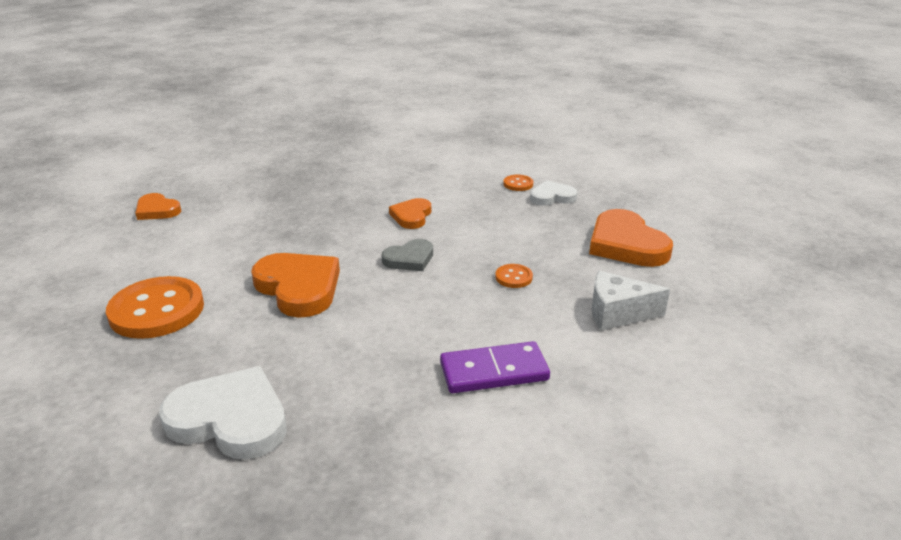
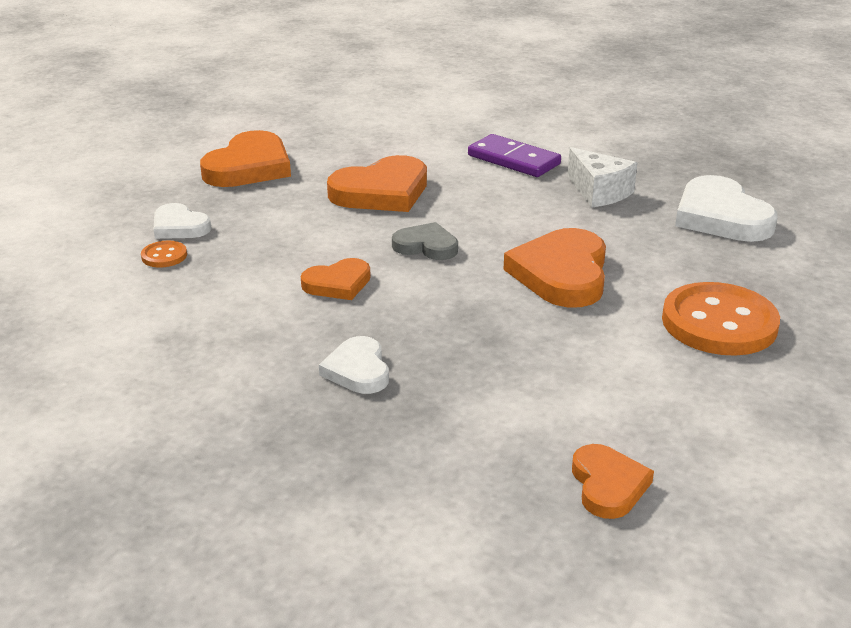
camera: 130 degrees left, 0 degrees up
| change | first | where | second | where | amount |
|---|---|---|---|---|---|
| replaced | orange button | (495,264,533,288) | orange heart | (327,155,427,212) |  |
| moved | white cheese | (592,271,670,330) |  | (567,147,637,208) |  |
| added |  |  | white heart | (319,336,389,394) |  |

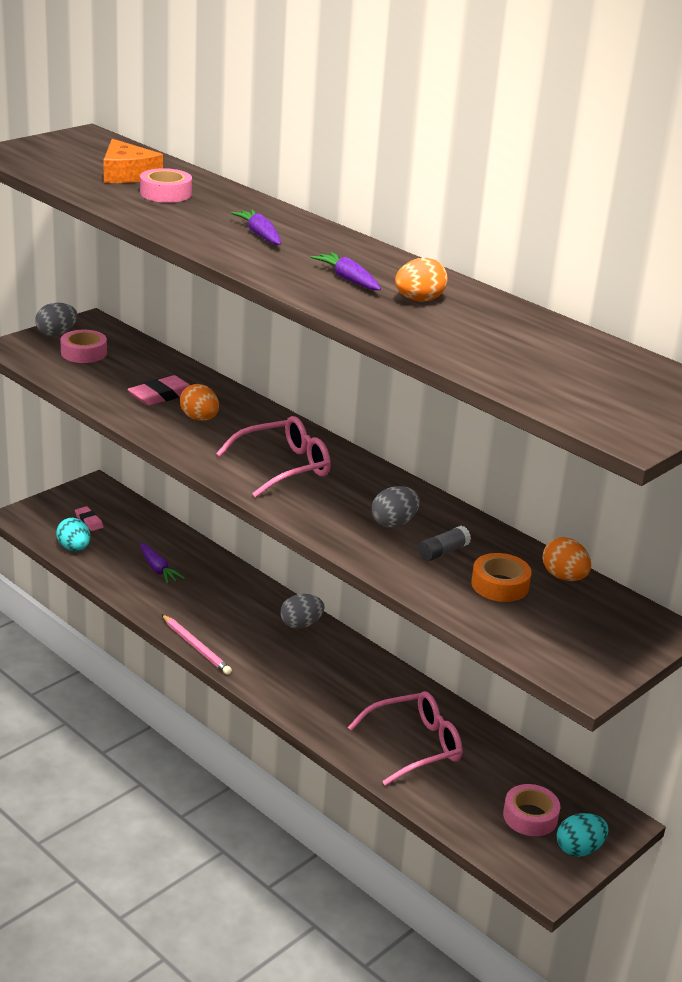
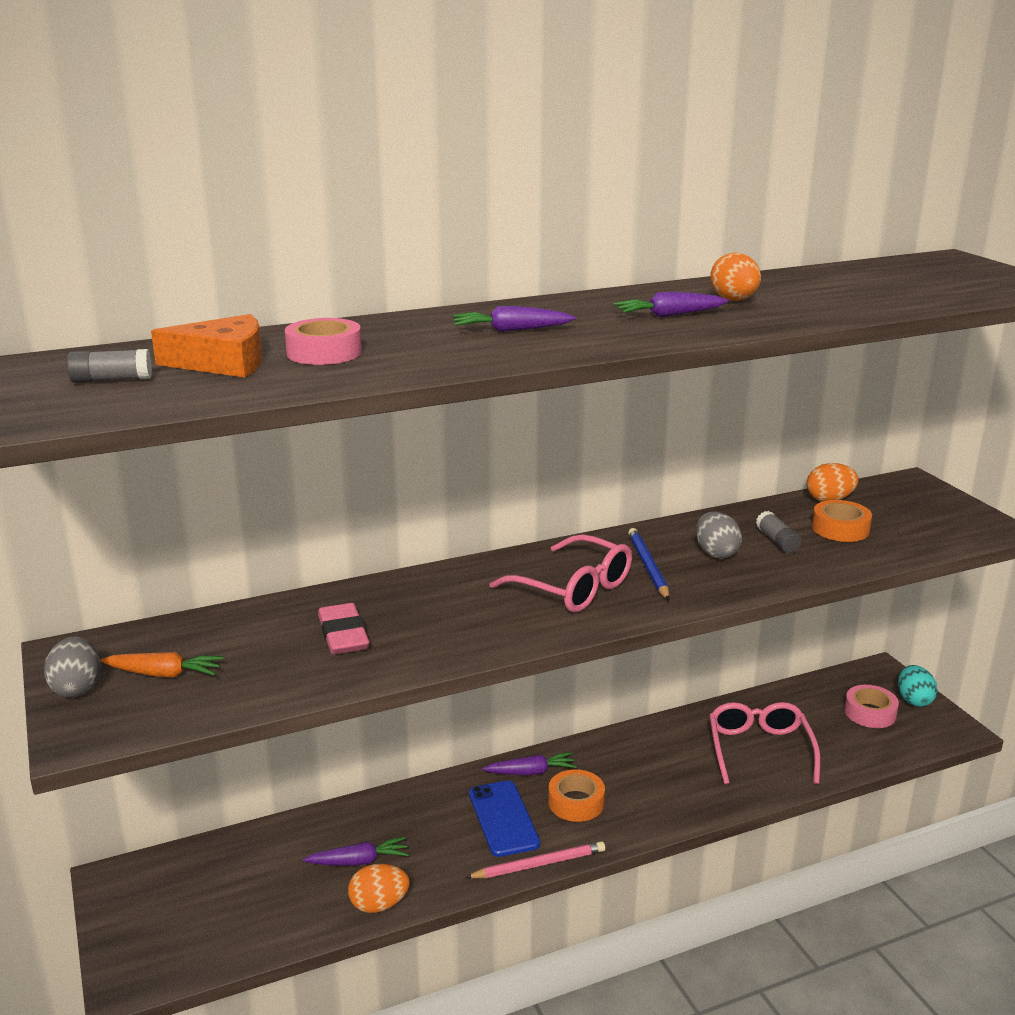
camera: 65 degrees left, 5 degrees down
| change | first | where | second | where | amount |
|---|---|---|---|---|---|
| replaced | pink tape | (60,330,107,363) | orange carrot | (101,652,224,677) |  |
| moved | orange egg | (180,384,219,421) |  | (348,864,410,913) |  |
| turned | pink glasses | (216,416,331,497) |  | (490,534,632,612) | 135 degrees clockwise |
| removed | pink eraser | (75,506,104,531) |  |  |  |
| removed | turquoise egg | (56,518,90,551) |  |  |  |
| replaced | grey egg | (280,594,324,629) | purple carrot | (482,752,577,775) |  |
| added |  |  | grey glue stick | (67,349,152,383) |  |
| added |  |  | blue pencil | (628,528,670,600) |  |
| added |  |  | orange tape | (548,769,605,822) |  |
| added |  |  | blue phone | (469,781,540,857) |  |

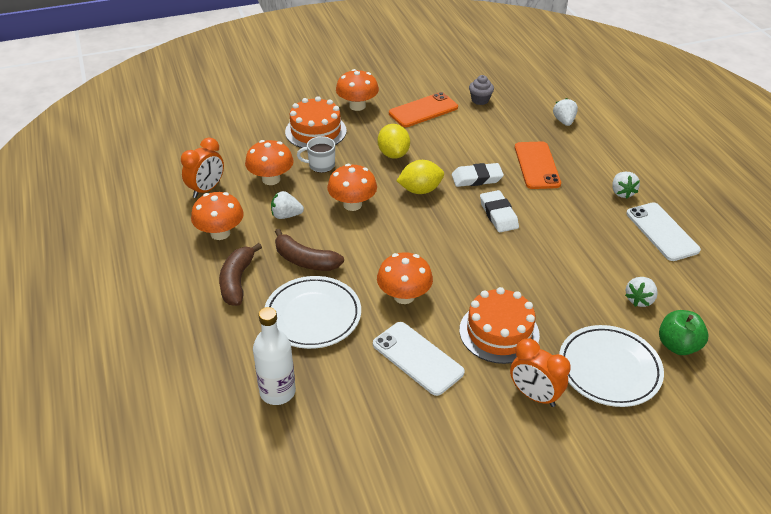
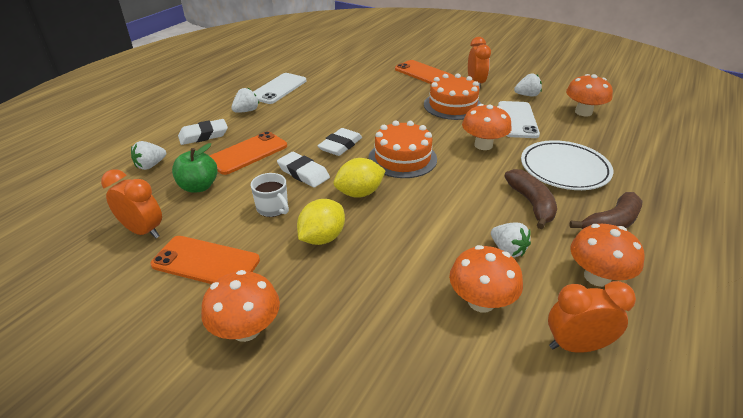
camera: 130 degrees left, 5 degrees down
| change | first | where | second | where | amount |
|---|---|---|---|---|---|
| replaced | grey cupcake | (469,75,494,105) | orange clock | (101,169,162,239) |  |
| moved | orange cake | (285,96,347,148) |  | (368,120,437,178) |  |
| moved | white mug | (297,136,335,173) |  | (251,173,289,217) |  |
| turned | yellow lemon | (397,160,444,194) |  | (334,158,386,198) | 60 degrees counterclockwise |
| moved | orange mushroom | (327,164,377,211) |  | (566,74,613,116) |  |
| moved | white strawberry | (625,277,658,307) |  | (514,73,542,96) |  |
| removed | white bottle | (253,307,296,405) |  |  |  |
| moved | green apple | (659,310,709,355) |  | (172,143,218,193) |  |
| replaced | white plate | (559,325,664,407) | orange phone | (395,60,454,84) |  |
| added |  |  | white eraser | (178,119,228,145) |  |

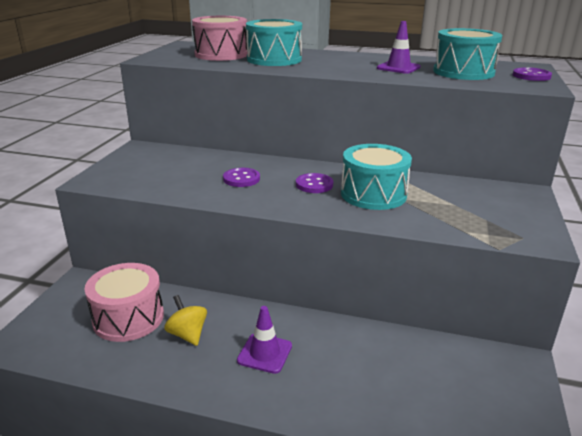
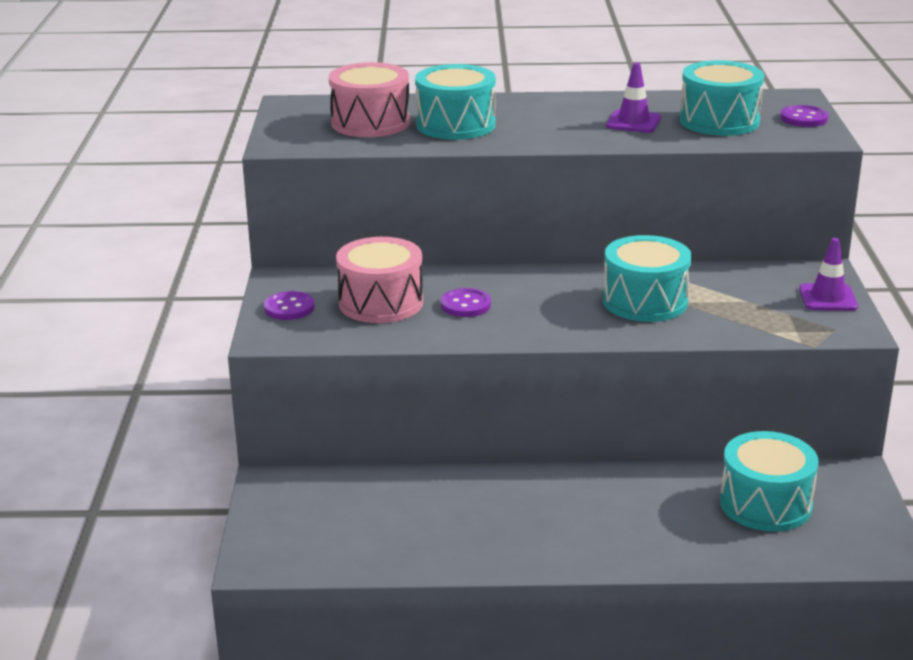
camera: 15 degrees left, 0 degrees up
| change | first | where | second | where | amount |
|---|---|---|---|---|---|
| moved | purple button | (296,173,333,193) |  | (264,291,315,320) |  |
| moved | pink drum | (85,263,164,342) |  | (336,237,423,323) |  |
| removed | yellow spinning top | (164,295,207,346) |  |  |  |
| moved | purple traffic cone | (237,306,292,374) |  | (799,238,858,311) |  |
| added |  |  | turquoise drum | (720,431,819,532) |  |

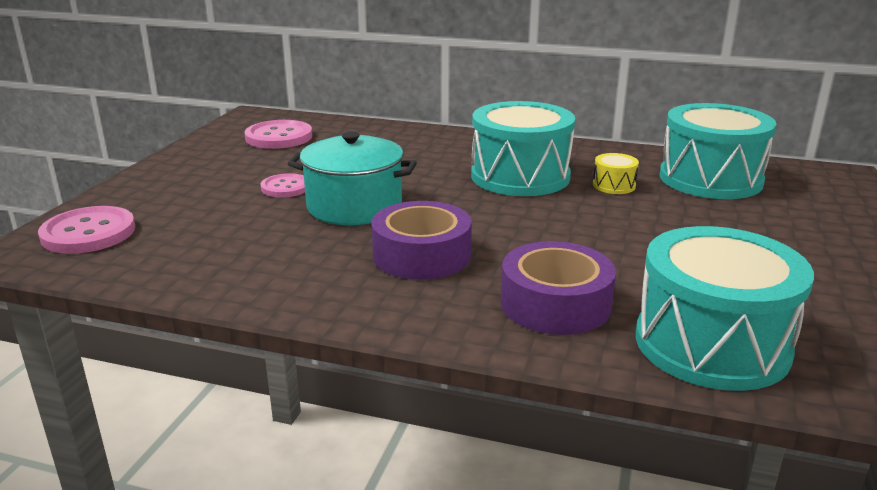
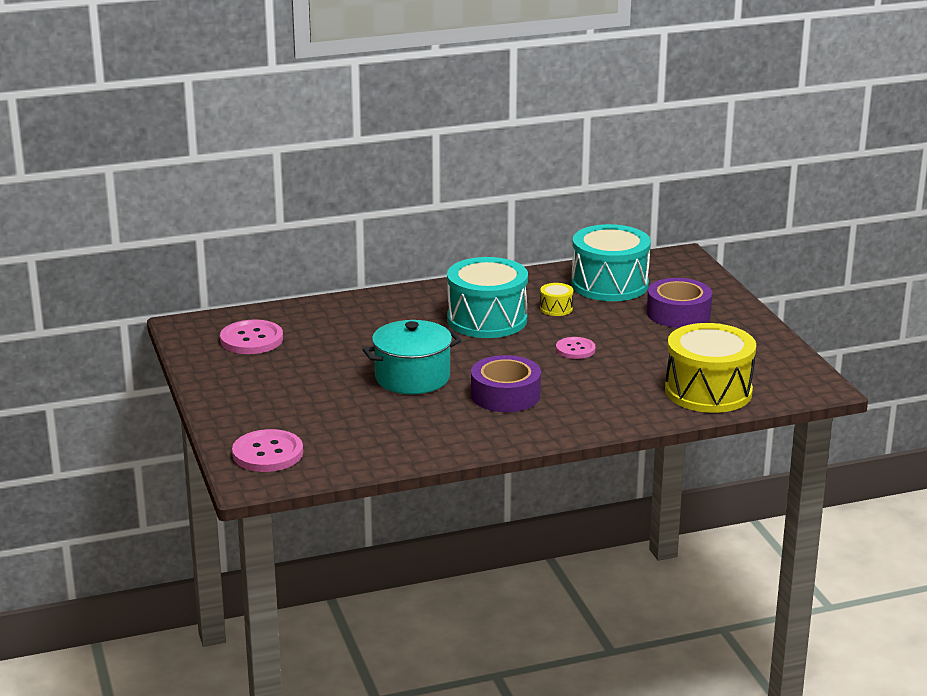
camera: 35 degrees left, 0 degrees up
| change | first | where | second | where | amount |
|---|---|---|---|---|---|
| moved | pink button | (260,173,305,198) |  | (556,337,596,359) |  |
| recoloured | turquoise drum | (636,226,814,391) | yellow drum | (665,323,756,413) |  |
| moved | purple tape | (501,241,616,335) |  | (647,278,712,328) |  |

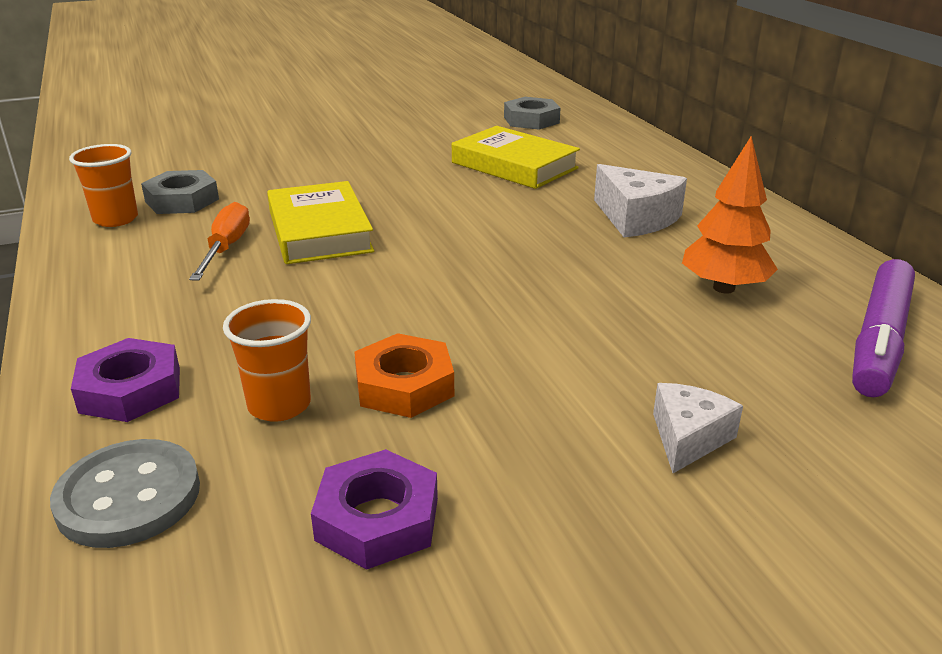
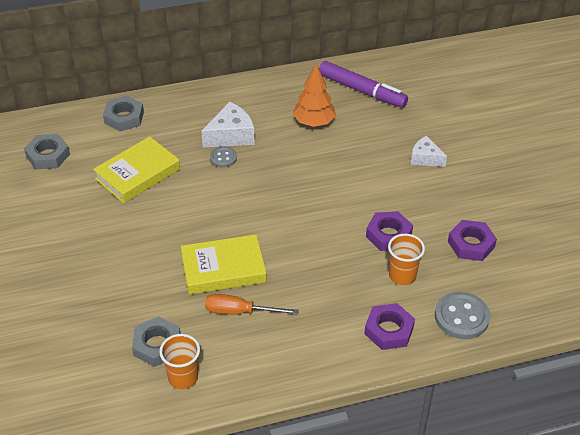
camera: 85 degrees left, 15 degrees up
| change | first | where | second | where | amount |
|---|---|---|---|---|---|
| recoloured | orange nut | (354,333,454,418) | purple nut | (366,211,413,251) |  |
| added |  |  | grey nut | (103,96,144,132) |  |
| added |  |  | grey button | (210,147,237,168) |  |

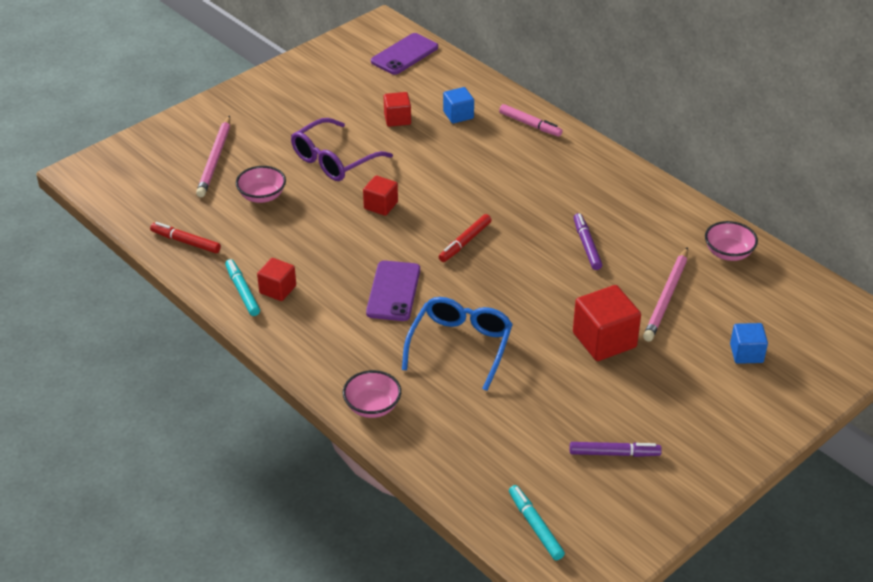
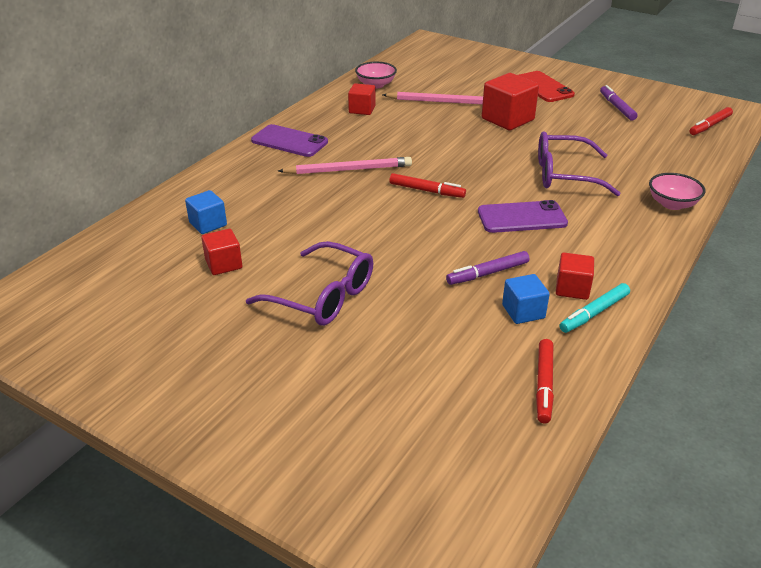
camera: 105 degrees left, 5 degrees down
| change | first | where | second | where | amount |
|---|---|---|---|---|---|
| moved | purple phone | (371,33,438,75) |  | (251,124,328,157) |  |
| removed | pink marker | (499,104,562,137) |  |  |  |
| moved | pink pencil | (196,115,230,197) |  | (278,157,412,174) |  |
| removed | pink bowl | (236,166,286,203) |  |  |  |
| moved | red cube | (363,175,398,216) |  | (348,83,376,115) |  |
| moved | purple marker | (573,213,602,270) |  | (446,251,529,285) |  |
| recoloured | blue glasses | (402,297,513,391) | purple glasses | (538,132,621,196) |  |
| moved | blue cube | (730,323,768,364) |  | (502,274,550,324) |  |
| recoloured | turquoise marker | (509,485,565,560) | red marker | (689,107,733,135) |  |
| added |  |  | red phone | (518,71,575,102) |  |

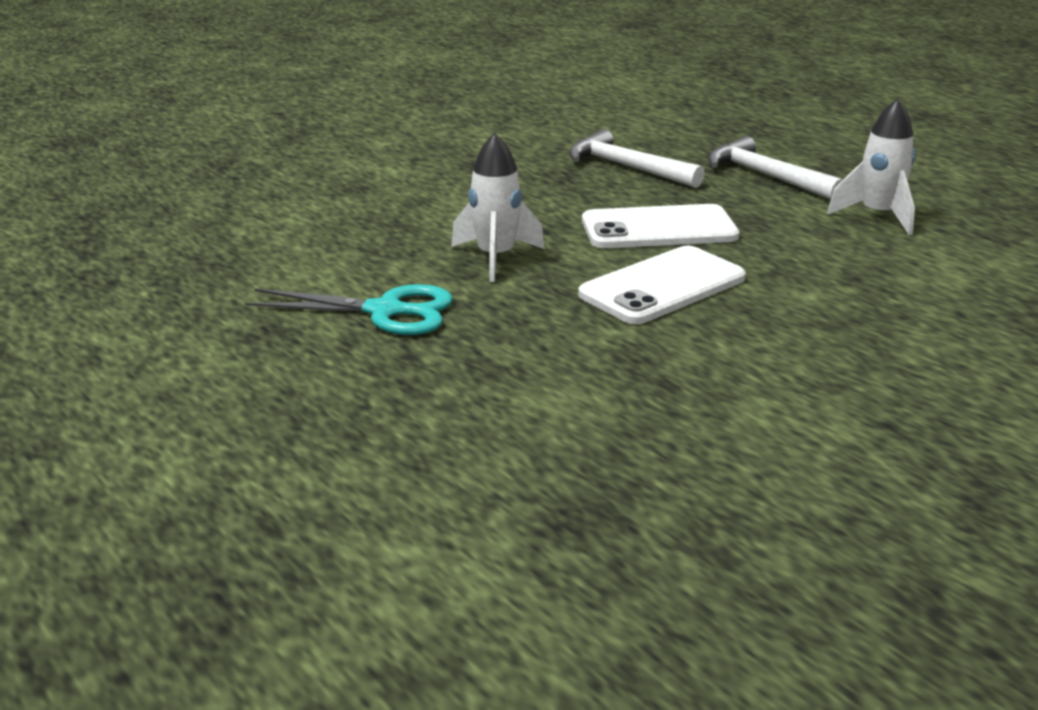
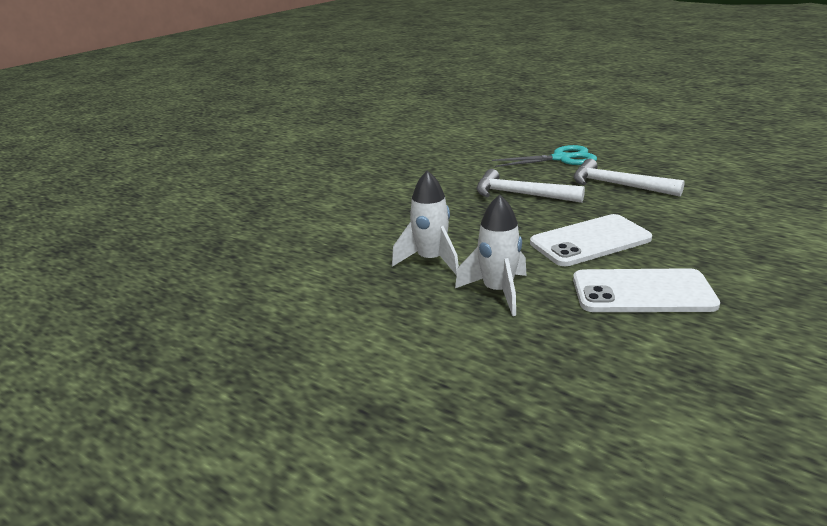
camera: 15 degrees left, 0 degrees up
| change | first | where | second | where | amount |
|---|---|---|---|---|---|
| moved | white rocket | (827,99,916,235) |  | (392,170,459,276) |  |
| turned | white phone | (578,246,746,324) |  | (573,268,720,312) | 60 degrees clockwise |
| moved | turquoise scissors | (245,284,453,335) |  | (492,145,597,167) |  |

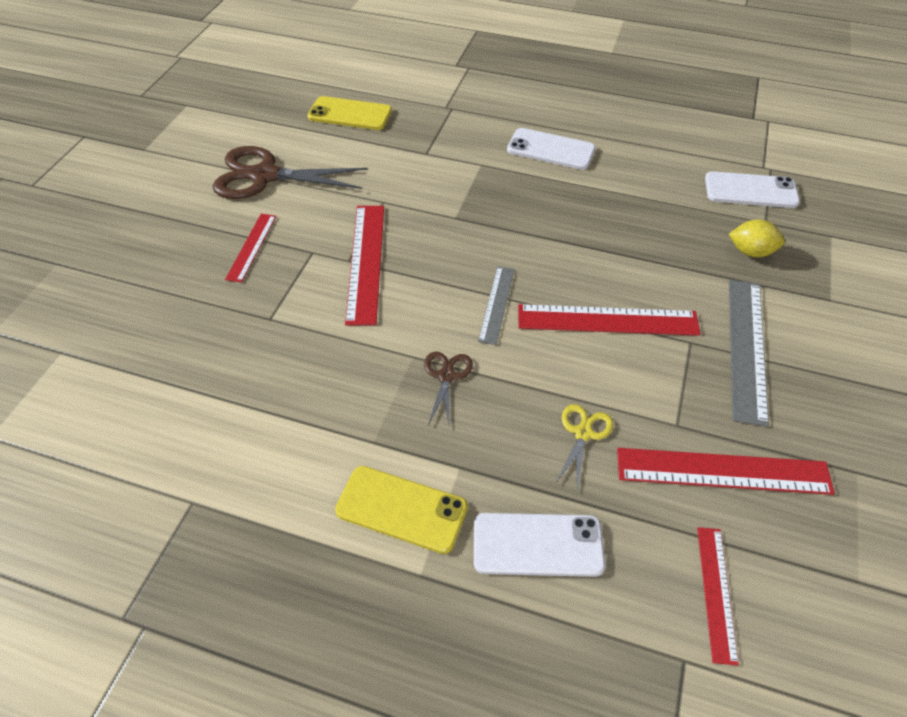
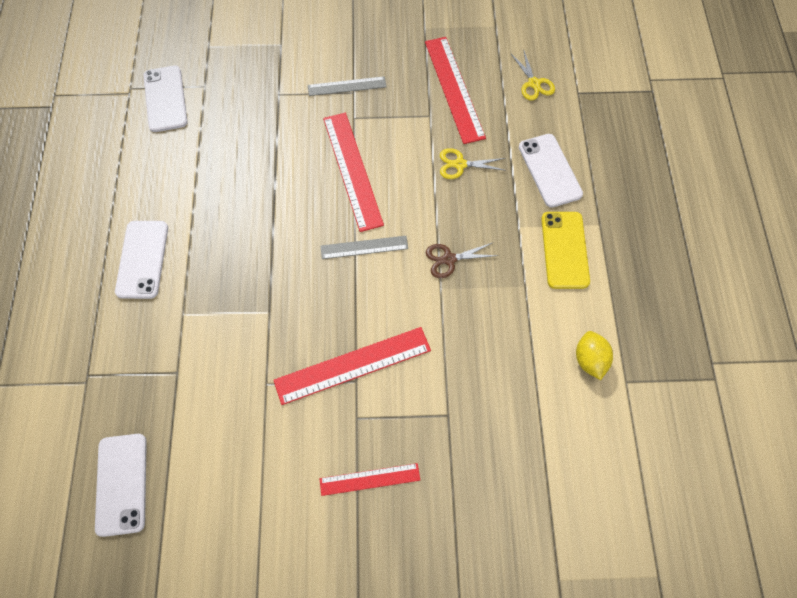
camera: 110 degrees left, 15 degrees up
| change | first | where | second | where | amount |
|---|---|---|---|---|---|
| recoloured | yellow phone | (307,96,392,130) | white phone | (95,434,147,537) |  |
| removed | brown scissors | (213,146,368,199) |  |  |  |
| moved | yellow lemon | (729,220,785,257) |  | (576,331,613,380) |  |
| resized | grey ruler | (729,280,769,427) |  | (308,76,387,96) | x0.59 |
| replaced | red ruler | (697,527,739,666) | yellow scissors | (511,49,555,101) |  |

